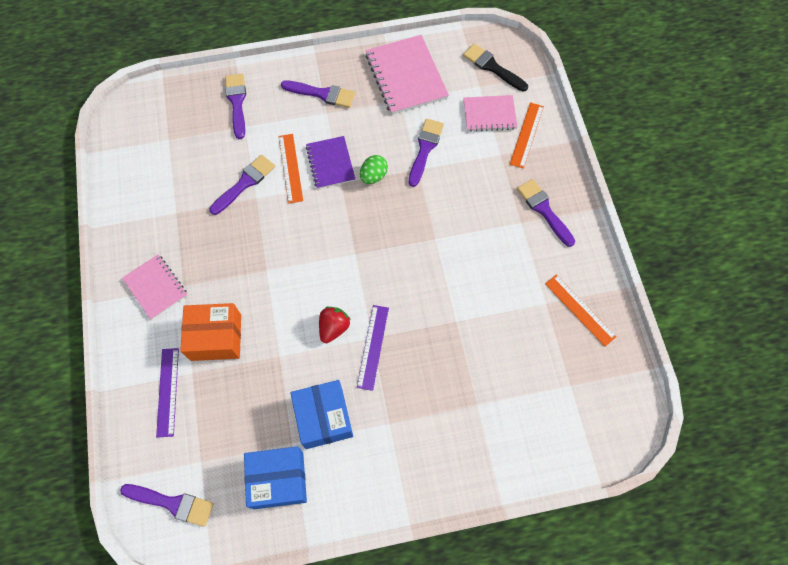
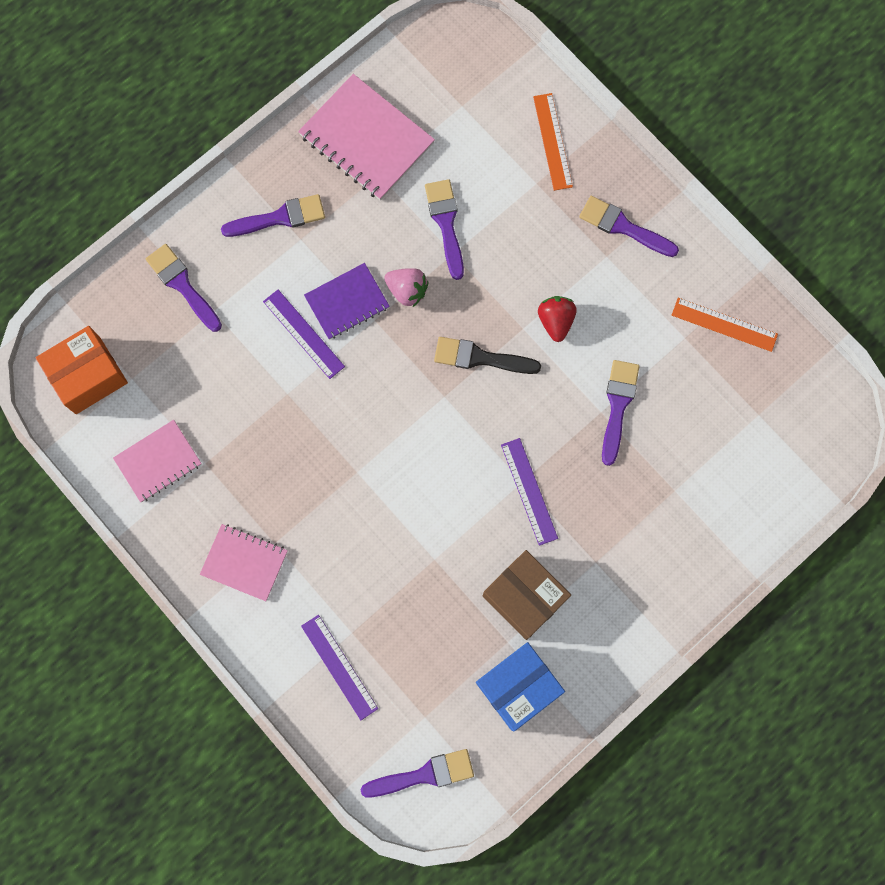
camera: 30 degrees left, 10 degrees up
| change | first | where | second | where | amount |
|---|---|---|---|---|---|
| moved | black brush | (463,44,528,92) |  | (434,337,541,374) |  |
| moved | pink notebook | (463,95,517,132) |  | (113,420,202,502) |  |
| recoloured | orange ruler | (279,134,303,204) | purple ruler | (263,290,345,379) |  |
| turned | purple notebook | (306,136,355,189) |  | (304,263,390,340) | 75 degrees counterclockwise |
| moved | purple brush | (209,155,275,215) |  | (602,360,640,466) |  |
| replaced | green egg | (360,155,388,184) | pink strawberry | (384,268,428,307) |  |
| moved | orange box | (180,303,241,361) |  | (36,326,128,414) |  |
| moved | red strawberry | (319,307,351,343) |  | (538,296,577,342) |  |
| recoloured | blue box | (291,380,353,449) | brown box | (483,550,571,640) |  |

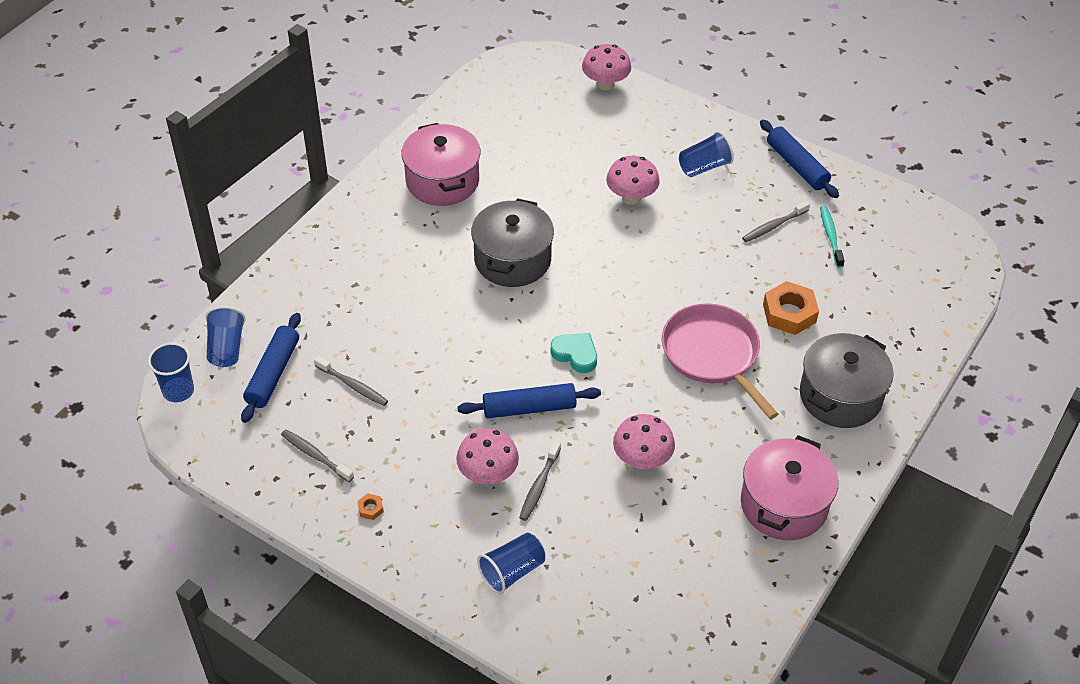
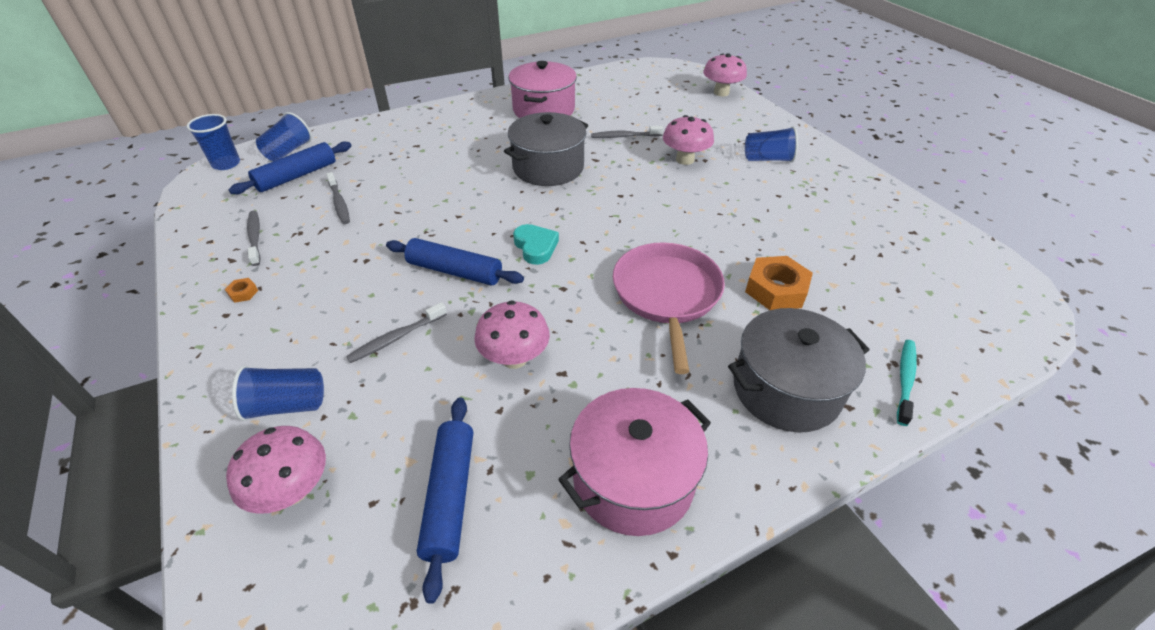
camera: 30 degrees right, 5 degrees down
| change | first | where | second | where | amount |
|---|---|---|---|---|---|
| moved | blue rolling pin | (760,120,839,198) |  | (417,397,473,604) |  |
| moved | grey toothbrush | (742,201,810,242) |  | (591,126,663,138) |  |
| moved | turquoise toothbrush | (820,206,845,268) |  | (897,340,917,426) |  |
| moved | pink mushroom | (456,428,519,484) |  | (226,426,326,514) |  |

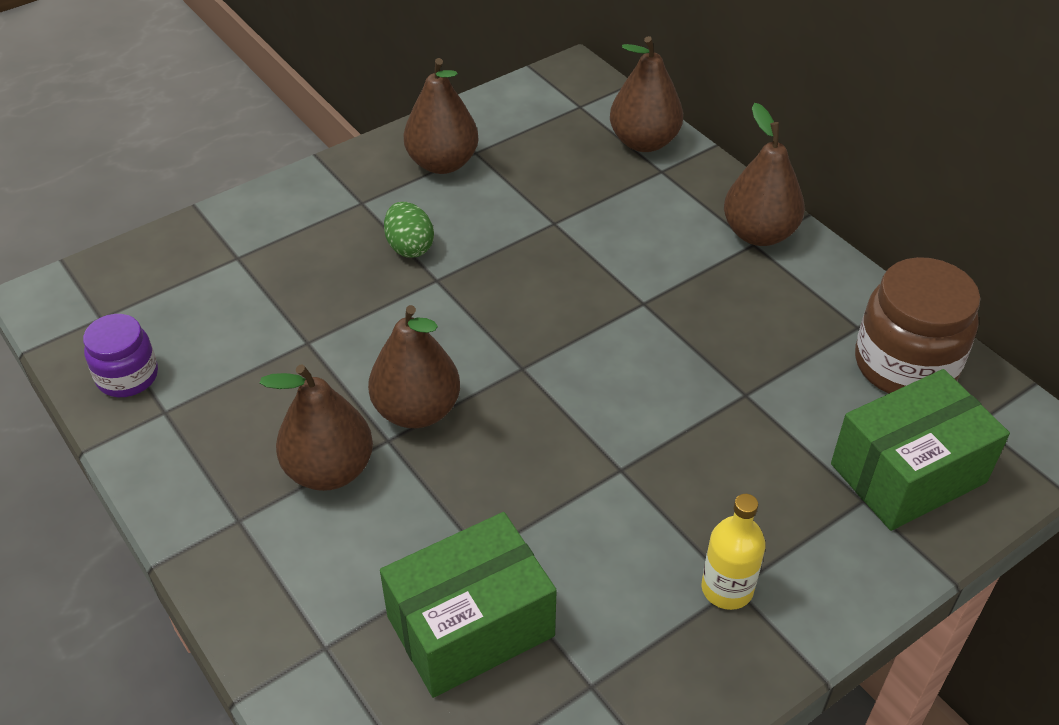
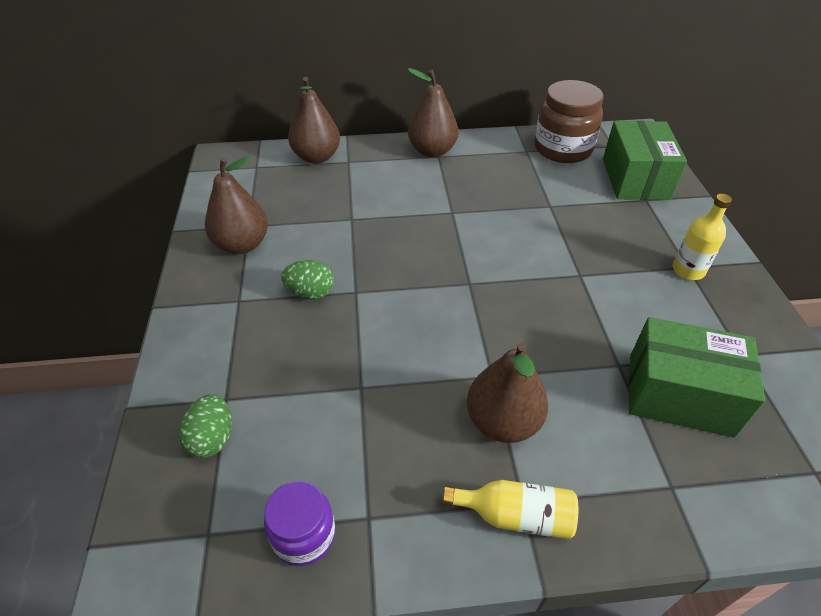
camera: 60 degrees left, 0 degrees up
| change | first | where | second | where | amount |
|---|---|---|---|---|---|
| removed | brown pear | (368,305,460,428) |  |  |  |
| turned | green box | (380,512,557,698) |  | (629,317,765,438) | 75 degrees counterclockwise |
| added |  |  | green egg | (179,394,232,458) |  |
| added |  |  | yellow bottle | (443,480,578,539) |  |

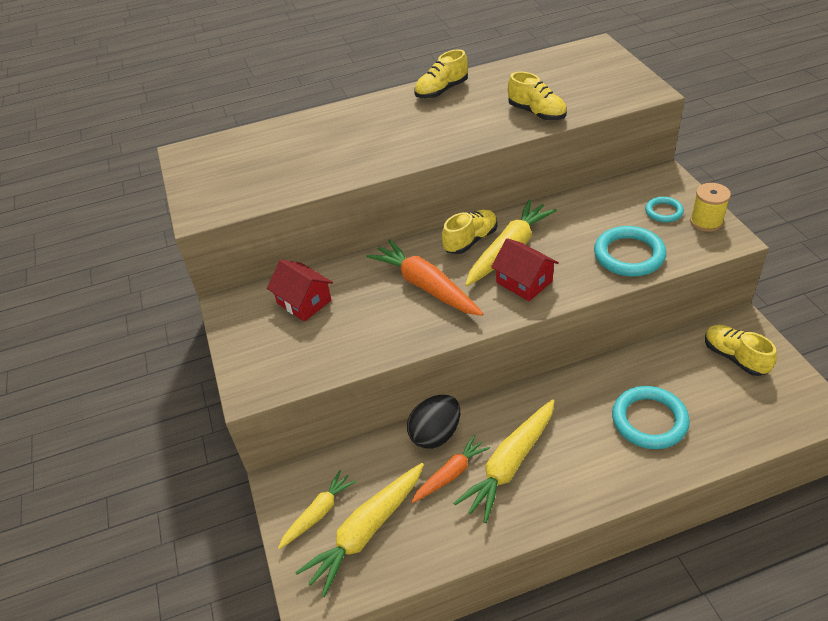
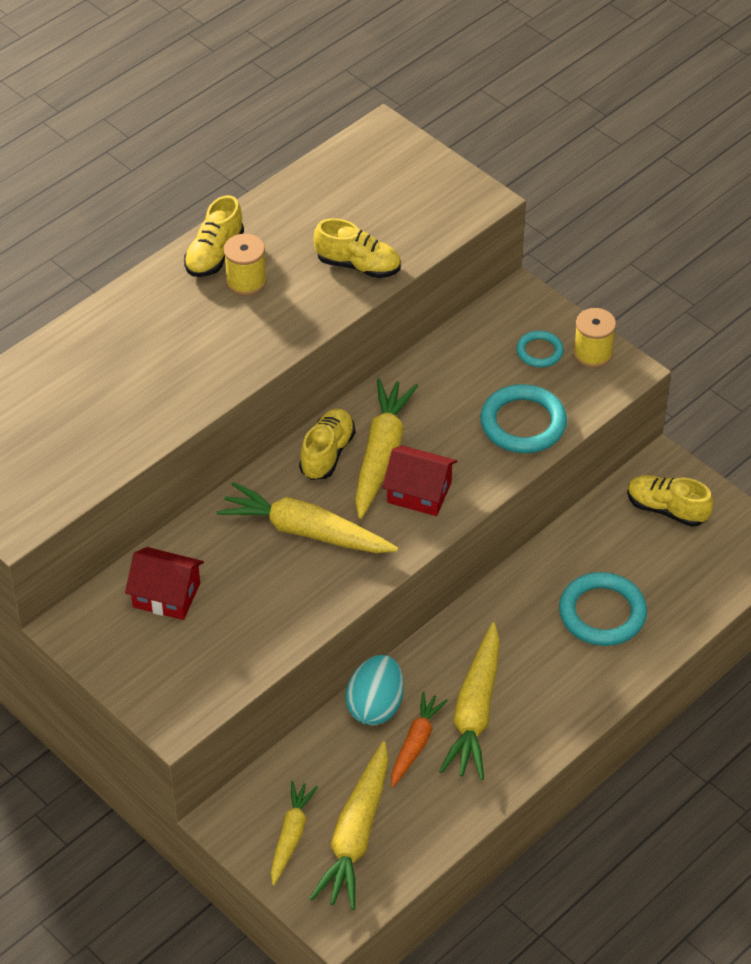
camera: 30 degrees left, 5 degrees up
| change | first | where | second | where | amount |
|---|---|---|---|---|---|
| recoloured | orange carrot | (367,239,483,316) | yellow carrot | (217,482,398,553) |  |
| recoloured | black egg | (407,395,460,449) | turquoise egg | (345,655,404,725) |  |
| added |  |  | yellow spool | (224,234,267,296) |  |

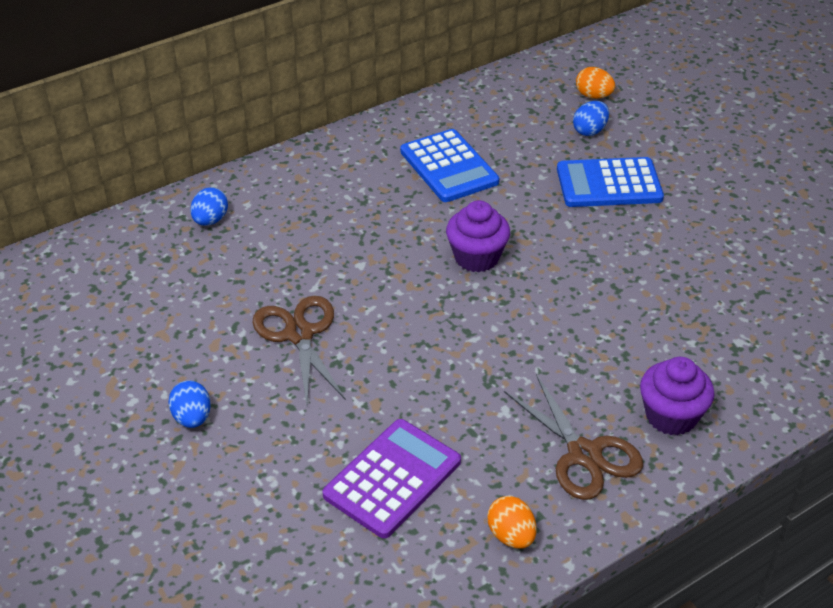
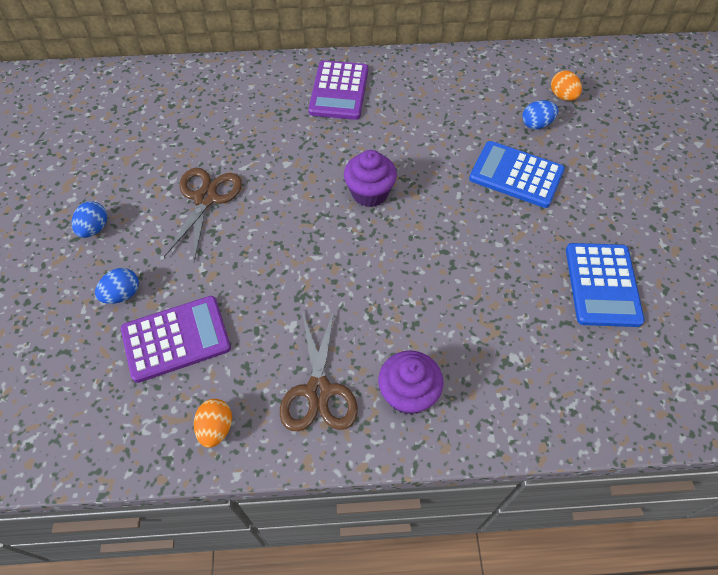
camera: 30 degrees right, 15 degrees up
| change | first | where | second | where | amount |
|---|---|---|---|---|---|
| moved | blue calculator | (400,129,499,202) |  | (566,243,645,327) |  |
| moved | blue egg | (190,187,228,226) |  | (95,268,139,304) |  |
| added |  |  | purple calculator | (308,60,368,120) |  |

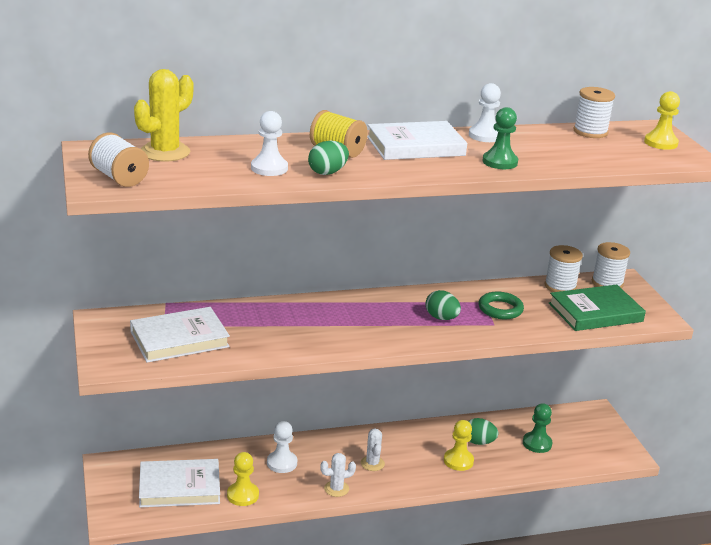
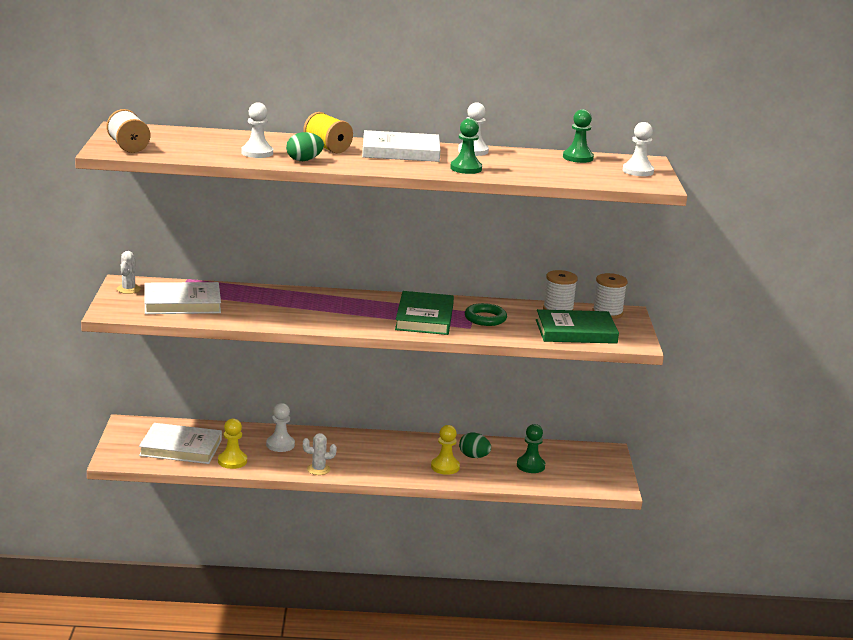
camera: 15 degrees right, 5 degrees down
| change | first | where | second | where | amount |
|---|---|---|---|---|---|
| removed | yellow cactus | (134,69,193,162) |  |  |  |
| replaced | white spool | (573,87,615,138) | green pawn | (563,109,594,163) |  |
| recoloured | yellow pawn | (644,91,680,150) | white pawn | (623,122,654,176) |  |
| replaced | green egg | (426,290,461,320) | green book | (395,291,454,335) |  |
| moved | white cactus | (361,428,385,471) |  | (117,251,141,294) |  |

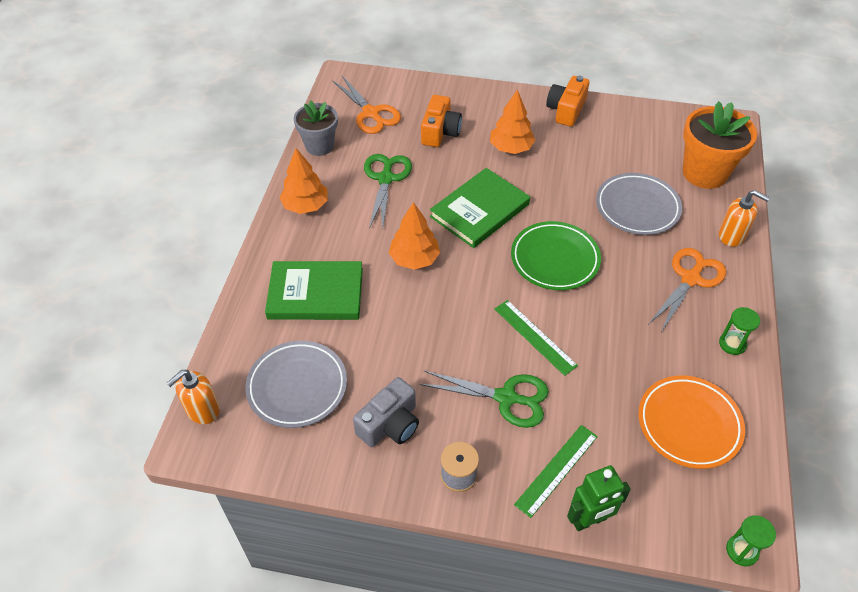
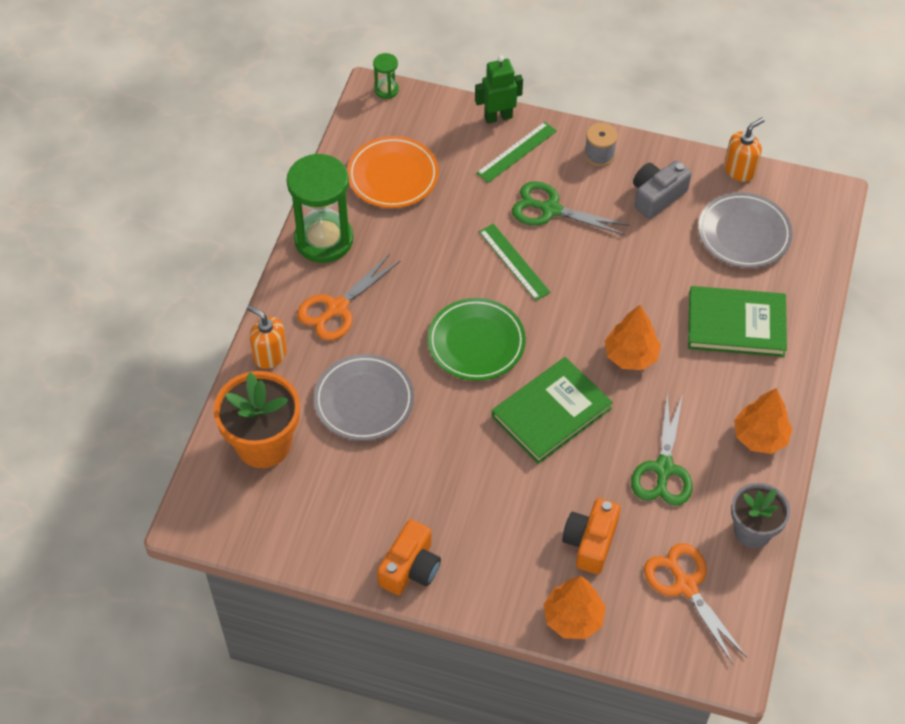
camera: 175 degrees left, 5 degrees up
| change | first | where | second | where | amount |
|---|---|---|---|---|---|
| moved | orange tree | (490,89,535,154) |  | (543,576,606,639) |  |
| resized | green hourglass | (719,307,760,355) |  | (287,154,353,263) | x2.27 |
| moved | orange soap dispenser | (167,370,220,424) |  | (724,118,764,182) |  |

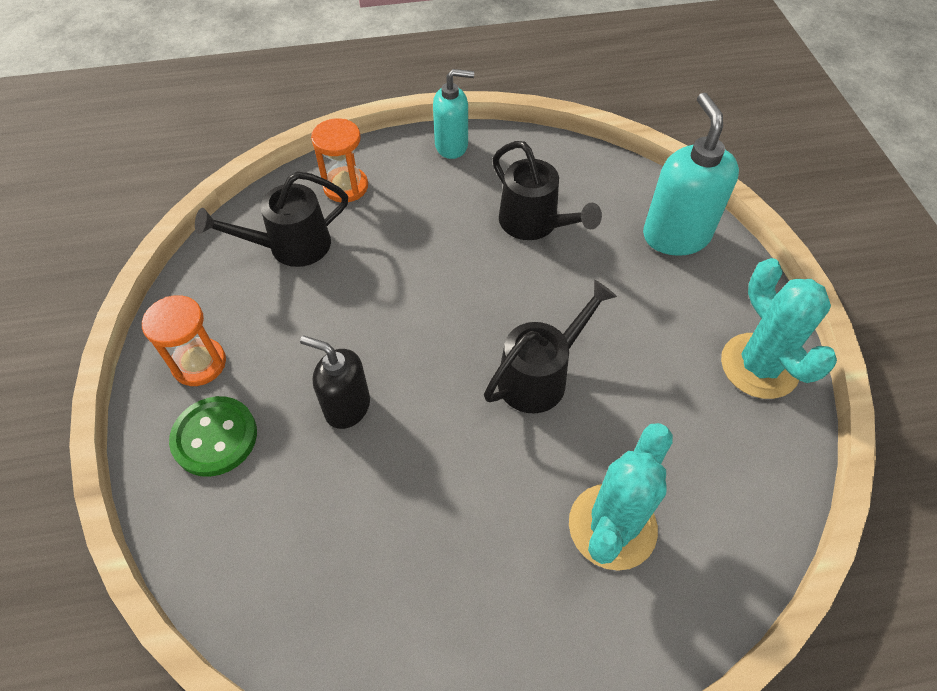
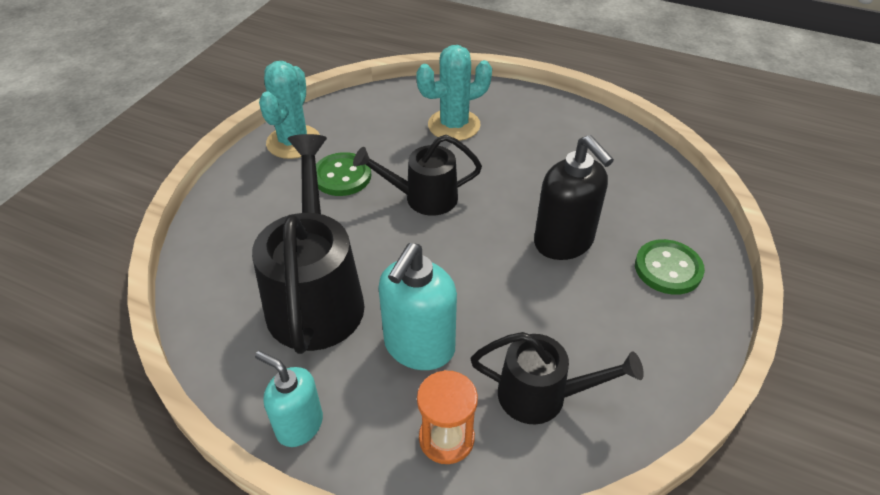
camera: 145 degrees left, 10 degrees down
| change | first | where | second | where | amount |
|---|---|---|---|---|---|
| moved | turquoise soap dispenser | (643,93,739,256) |  | (378,243,457,370) |  |
| resized | black watering can | (493,141,602,240) |  | (252,134,364,354) | x1.65 |
| removed | orange hourglass | (142,295,226,386) |  |  |  |
| resized | black soap dispenser | (300,336,370,429) |  | (534,135,614,260) | x1.53 |
| added |  |  | green button | (316,152,371,196) |  |

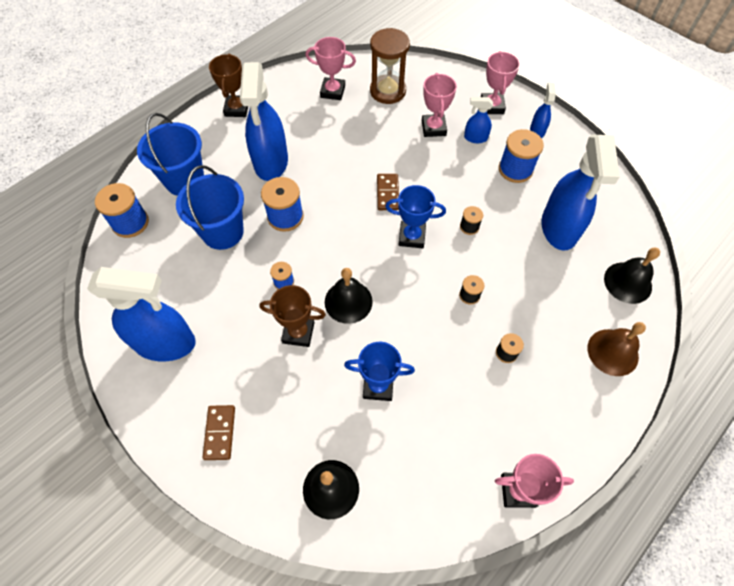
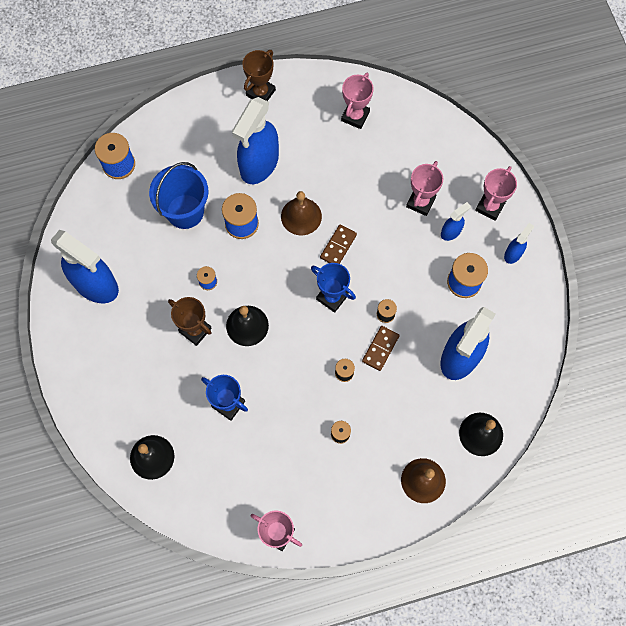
camera: 30 degrees right, 10 degrees up
| change | first | where | second | where | amount |
|---|---|---|---|---|---|
| removed | brown hourglass | (370,28,410,104) |  |  |  |
| turned | pink trophy | (305,37,356,100) |  | (341,73,374,129) | 75 degrees clockwise |
| turned | blue spray bottle | (464,97,493,143) |  | (441,202,471,241) | 105 degrees clockwise |
| removed | blue bucket | (137,113,204,196) |  |  |  |
| moved | brown domino | (203,405,235,460) |  | (362,326,400,371) |  |
| added |  |  | brown bell | (281,191,322,235) |  |

